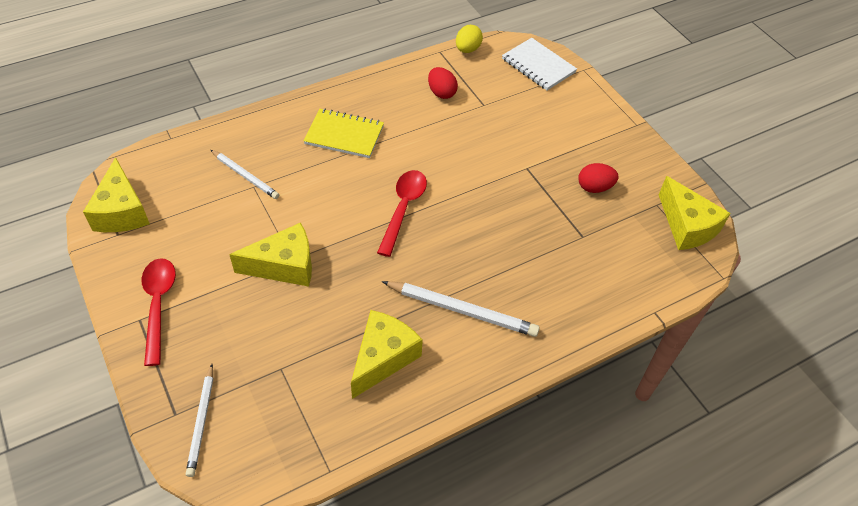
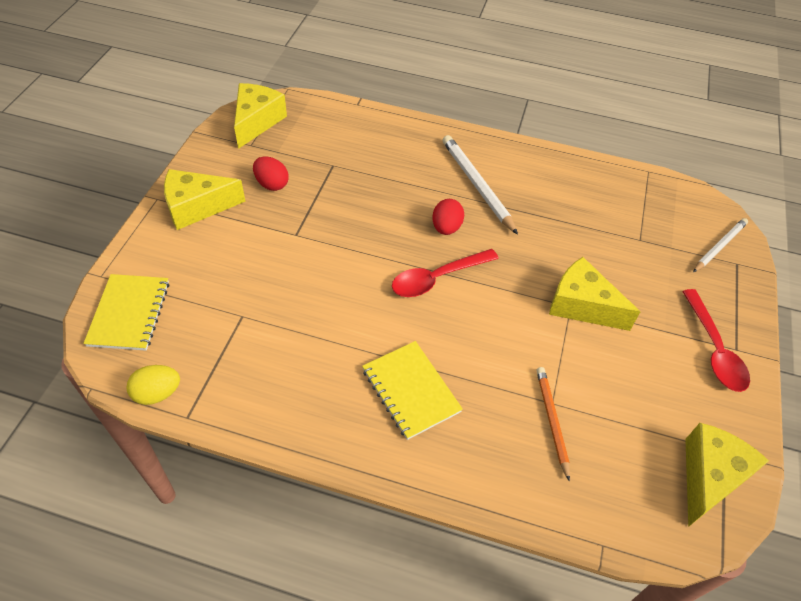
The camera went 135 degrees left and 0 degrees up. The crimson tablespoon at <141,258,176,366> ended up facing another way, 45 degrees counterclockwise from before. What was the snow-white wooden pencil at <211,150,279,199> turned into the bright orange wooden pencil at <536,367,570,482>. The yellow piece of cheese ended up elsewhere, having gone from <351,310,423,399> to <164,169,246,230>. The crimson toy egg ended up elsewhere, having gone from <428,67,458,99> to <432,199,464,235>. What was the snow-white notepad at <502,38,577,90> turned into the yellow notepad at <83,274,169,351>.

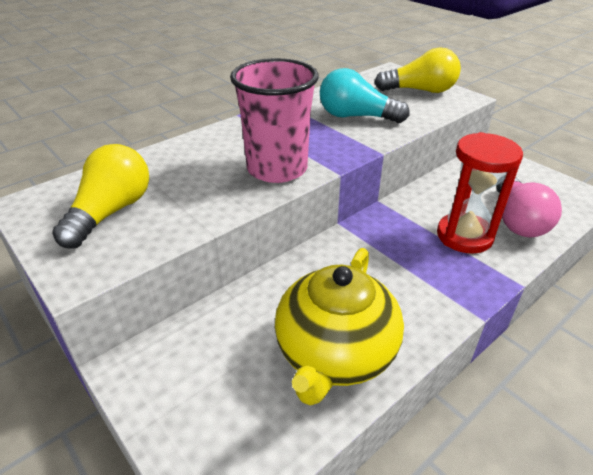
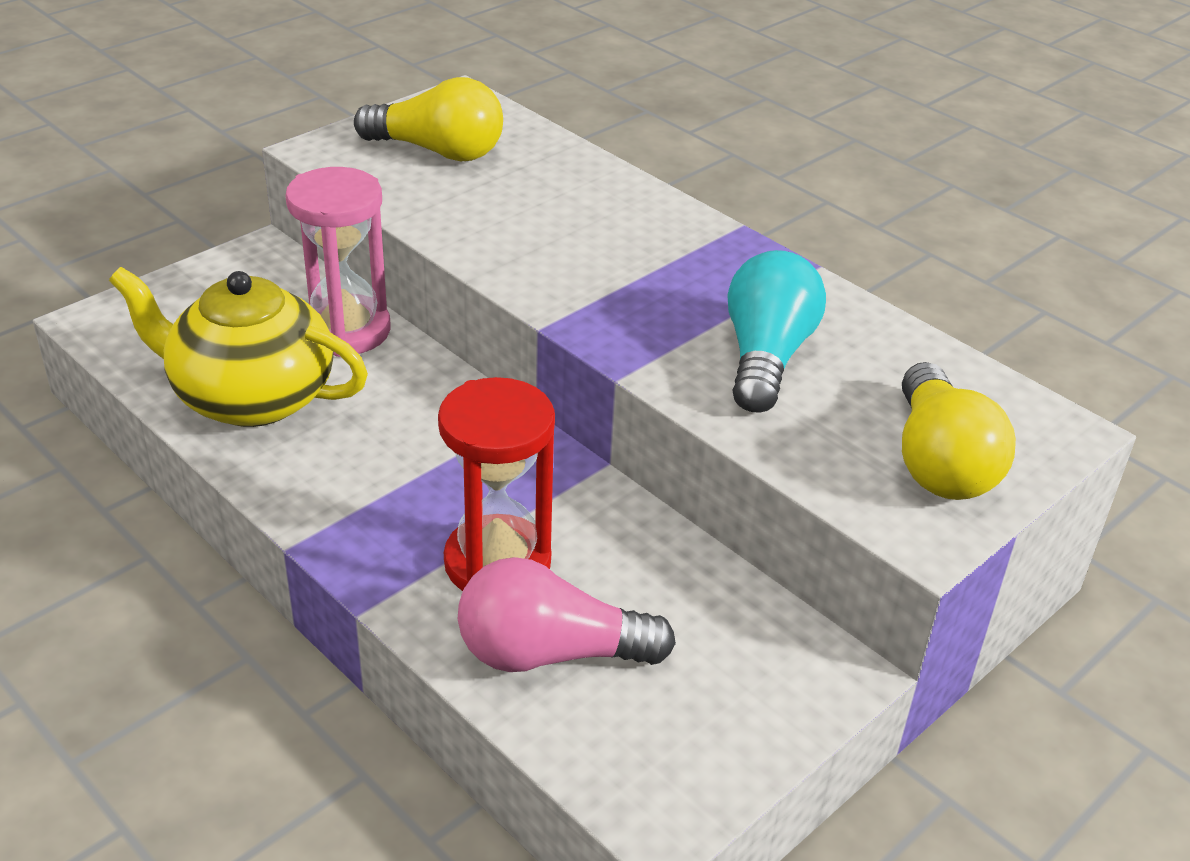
The camera went 85 degrees right and 0 degrees up. The second view lost the pink cup at <230,58,319,183>. The second view gained the pink sandglass at <286,167,390,357>.

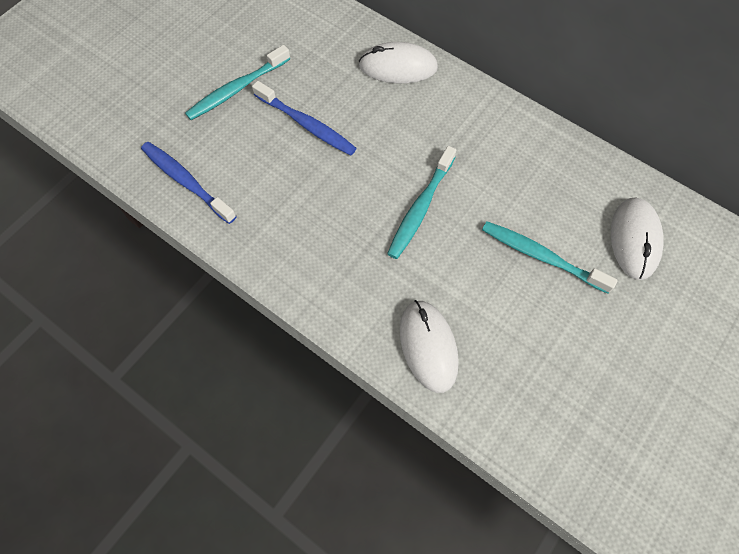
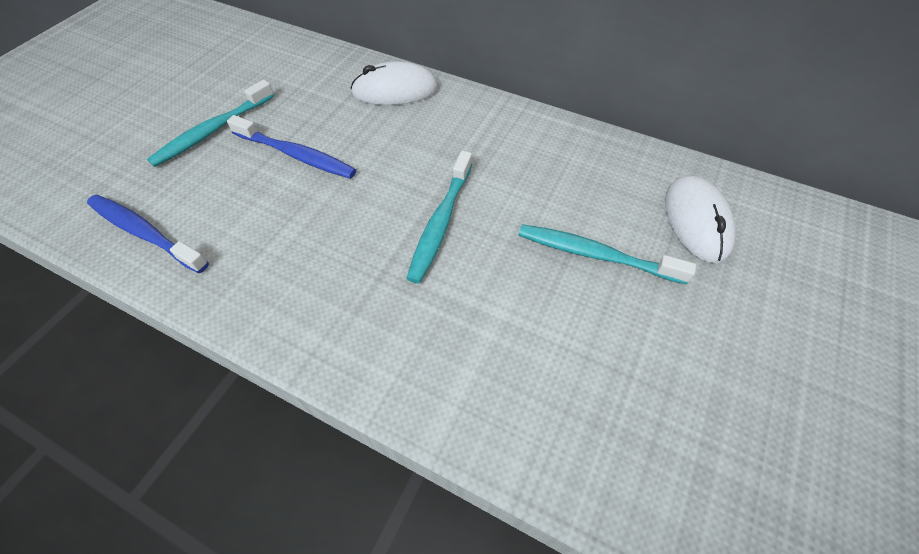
The camera went 10 degrees left and 10 degrees down. The second view lost the snow-white PC mouse at <400,300,459,393>.

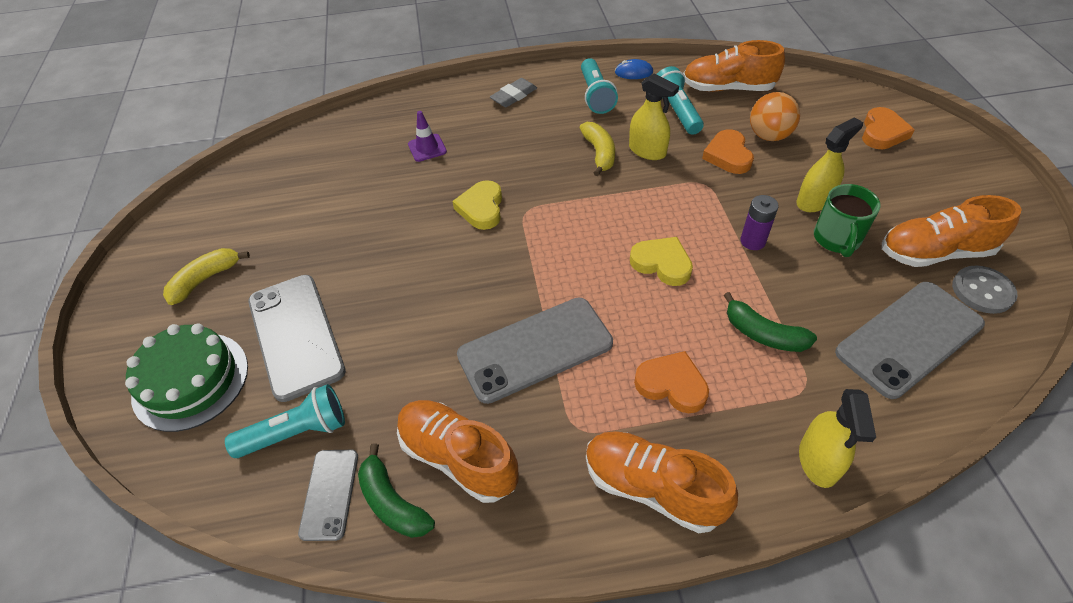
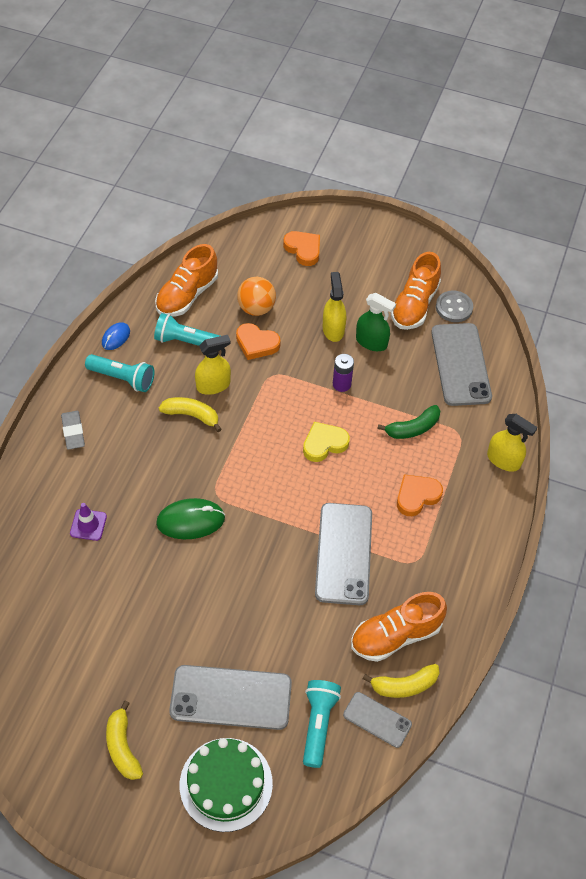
The camera went 65 degrees left and 5 degrees up. What was the emerald toy banana at <358,443,435,538> turned into the yellow toy banana at <363,664,439,698>. Where the yellow love heart stood at <452,180,502,230>, the emerald PC mouse came to stand at <156,498,225,539>. The second view lost the bright orange sneaker at <586,431,738,533>. Where the emerald tea mug stood at <814,184,881,257>, the emerald sprayer came to stand at <356,293,396,351>.

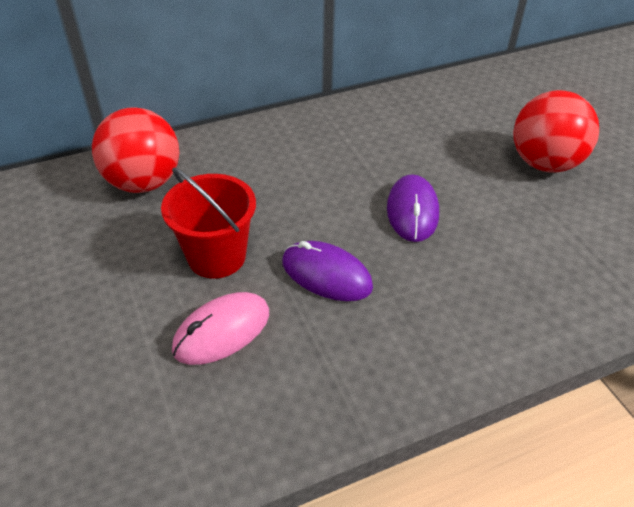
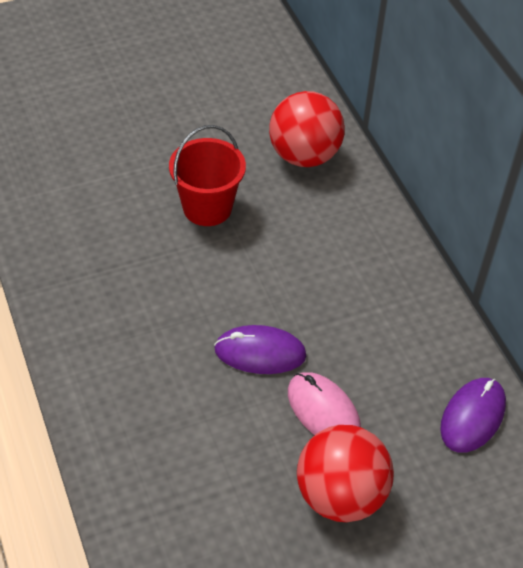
The camera went 90 degrees right and 5 degrees up. The pink PC mouse ended up elsewhere, having gone from <172,292,269,365> to <288,372,361,435>. The royal purple PC mouse ended up elsewhere, having gone from <282,241,373,301> to <440,378,506,453>.

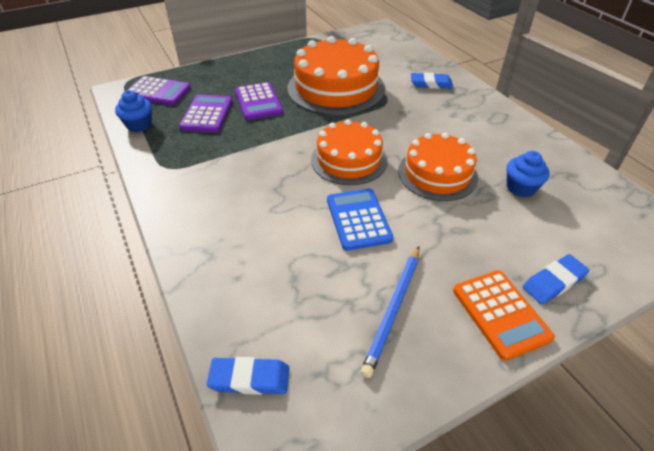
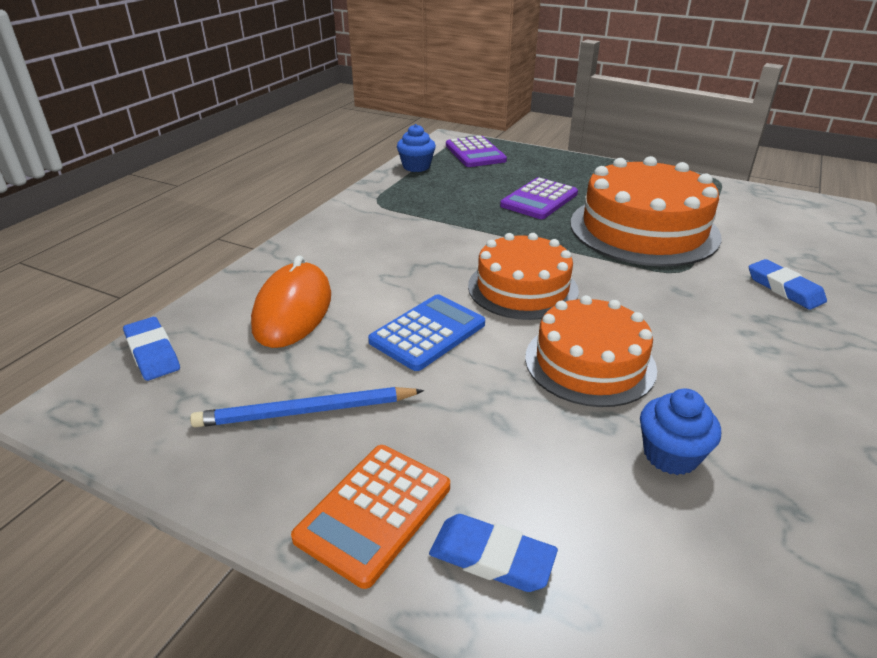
The camera went 55 degrees right and 10 degrees down. The second view lost the royal purple adding machine at <179,95,233,132>. The second view gained the bright orange PC mouse at <251,255,331,348>.

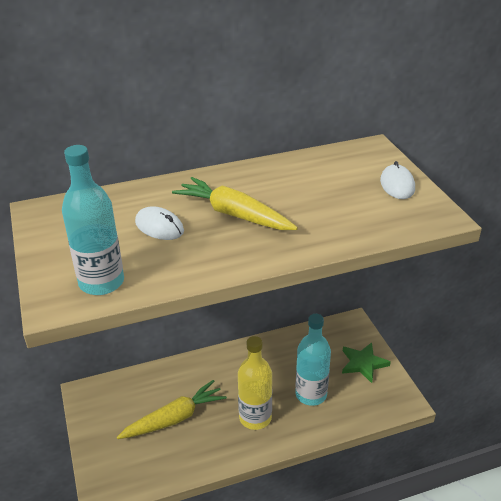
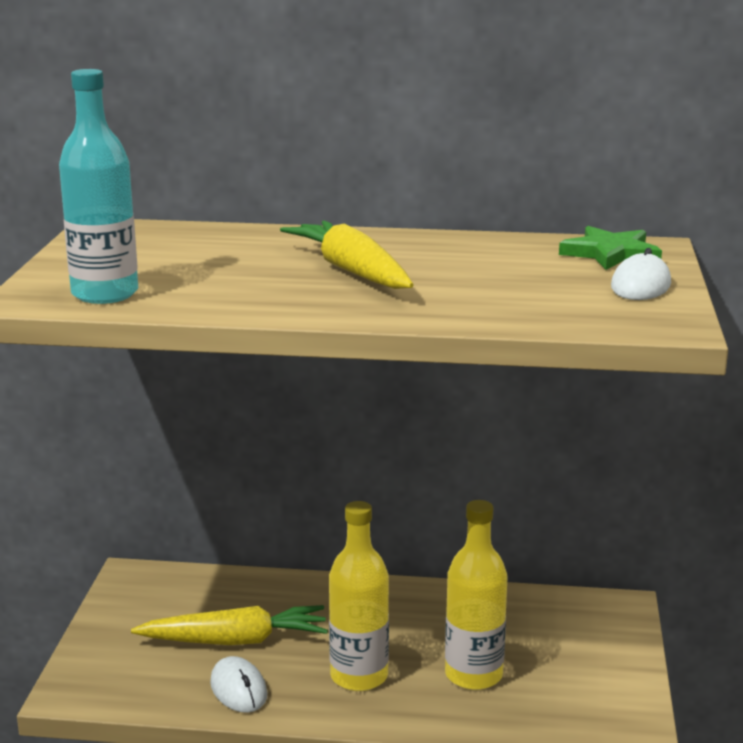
The camera went 25 degrees right and 15 degrees down. The snow-white PC mouse ended up elsewhere, having gone from <135,206,184,240> to <210,656,268,713>. What was the teal flask at <295,314,331,406> turned into the yellow flask at <445,500,508,690>. The emerald five-pointed star ended up elsewhere, having gone from <342,342,391,383> to <559,226,662,270>.

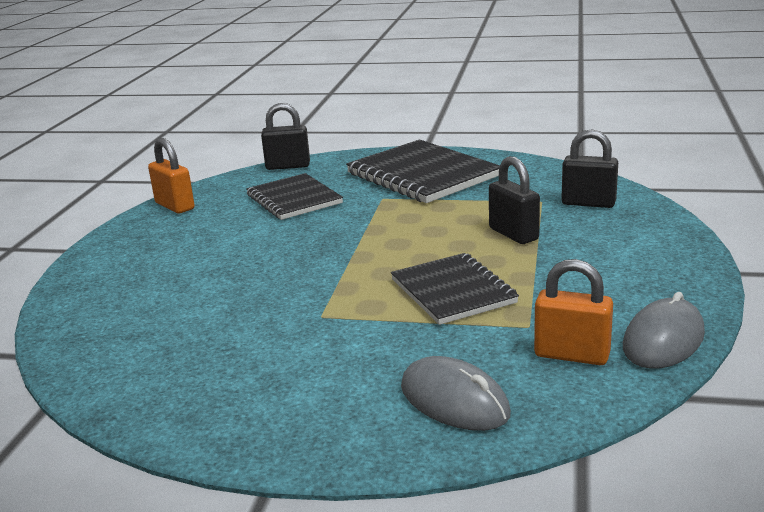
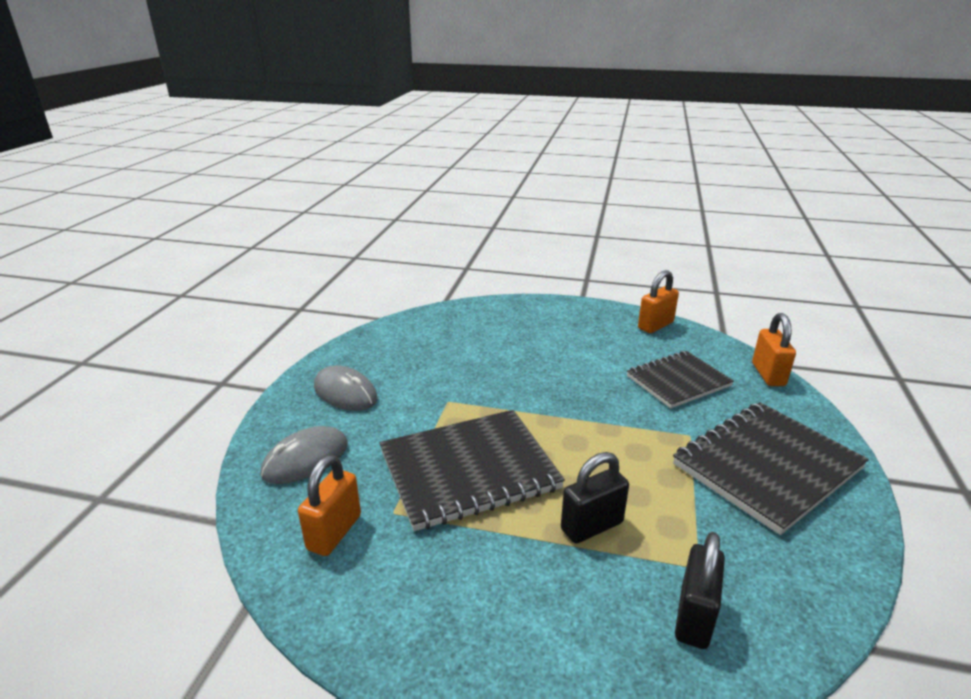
The camera went 90 degrees right and 5 degrees up. What was the ebony small lock at <261,103,310,170> turned into the bright orange small lock at <752,313,796,386>. The size of the ebony notepad at <391,253,519,325> changed by a factor of 1.53. The grey PC mouse ended up elsewhere, having gone from <623,292,705,369> to <314,365,378,411>.

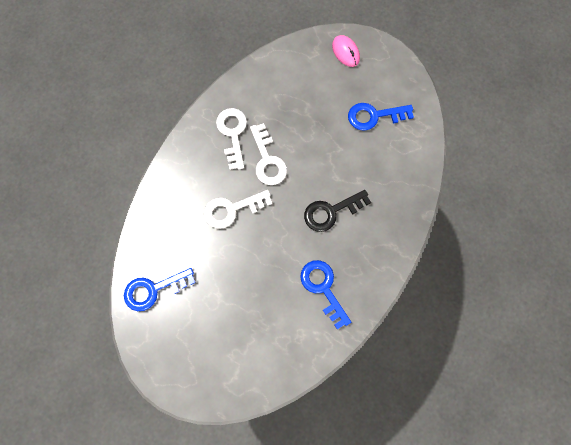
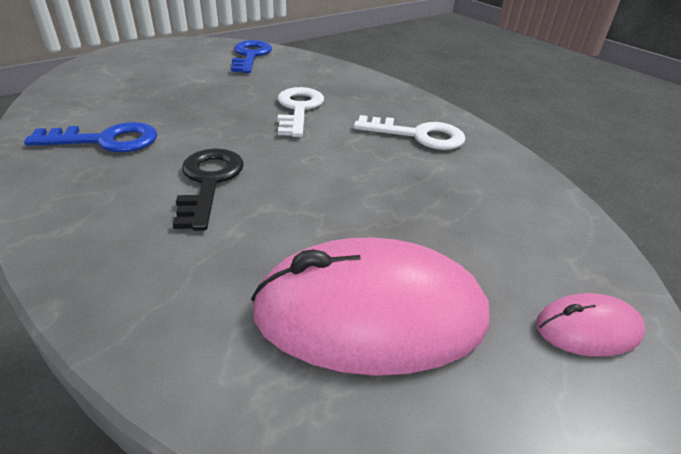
The camera went 110 degrees right and 35 degrees down. The second view lost the snow-white key at <250,123,287,185>. Where the blue key stood at <348,103,414,131>, the pink PC mouse came to stand at <251,238,490,376>.

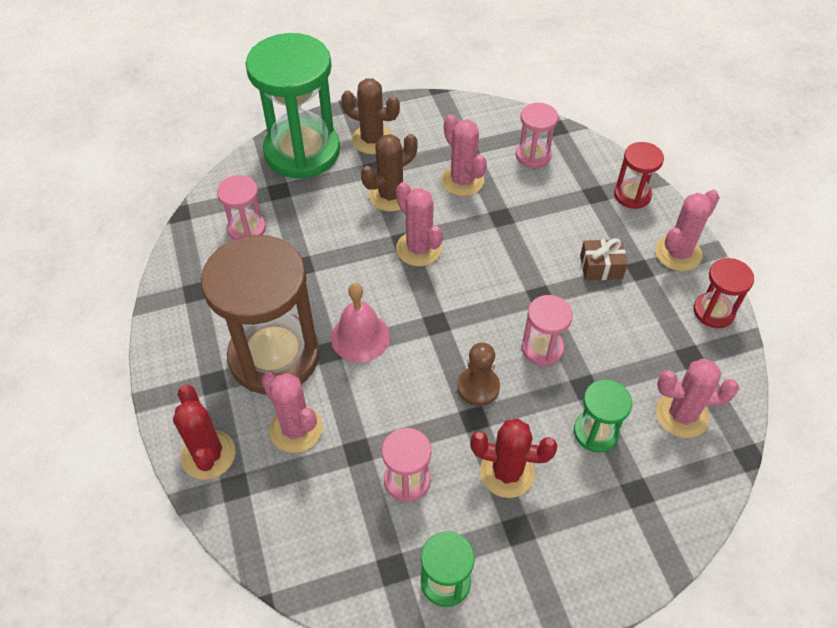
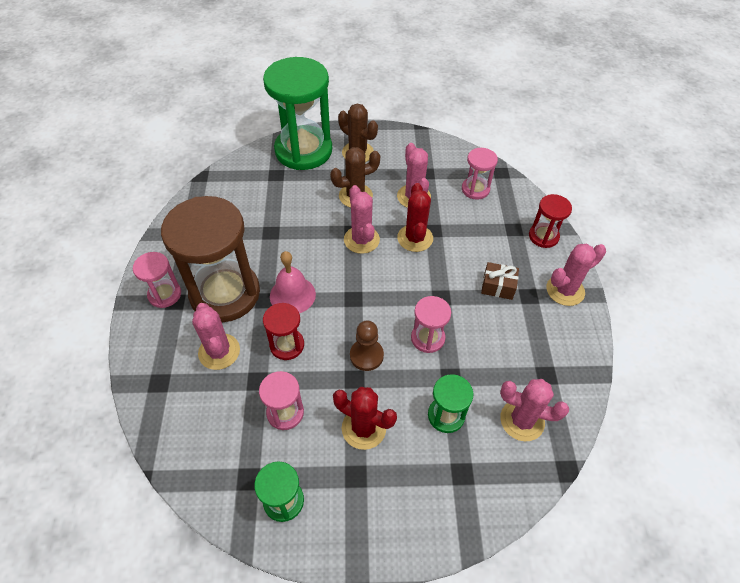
The camera went 15 degrees right and 0 degrees up. The crimson cactus ended up elsewhere, having gone from <173,385,236,480> to <397,183,433,252>. The pink sandglass ended up elsewhere, having gone from <217,175,266,240> to <133,252,181,308>. The crimson sandglass ended up elsewhere, having gone from <693,258,754,328> to <263,303,304,360>.

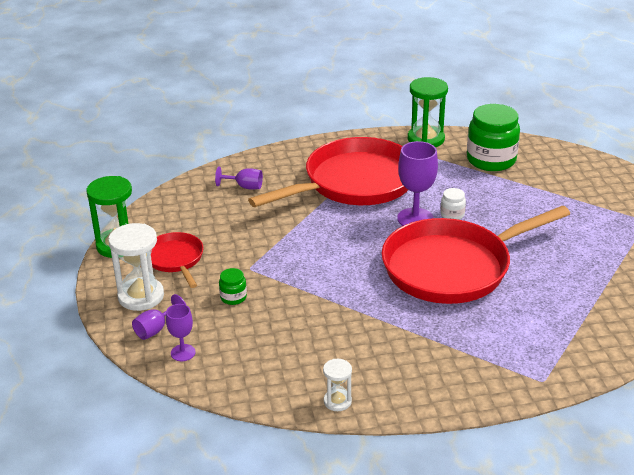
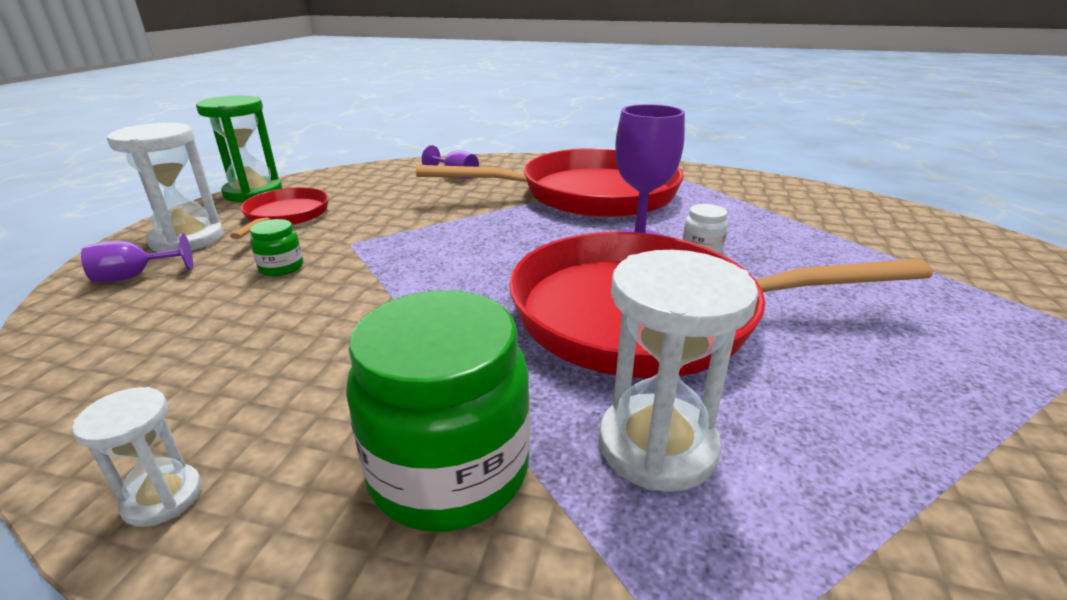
The camera went 25 degrees right and 5 degrees down. The second view lost the royal purple chalice at <166,304,196,361>. The second view lost the emerald sandglass at <408,77,448,147>. The emerald jam jar ended up elsewhere, having gone from <467,104,520,171> to <346,290,530,532>. The second view gained the snow-white sandglass at <599,250,759,492>.

